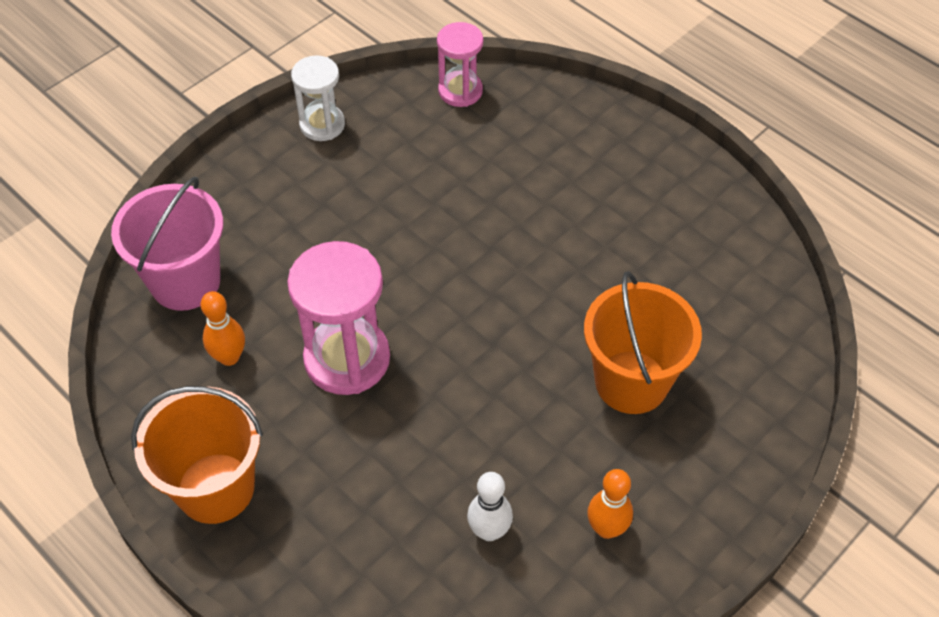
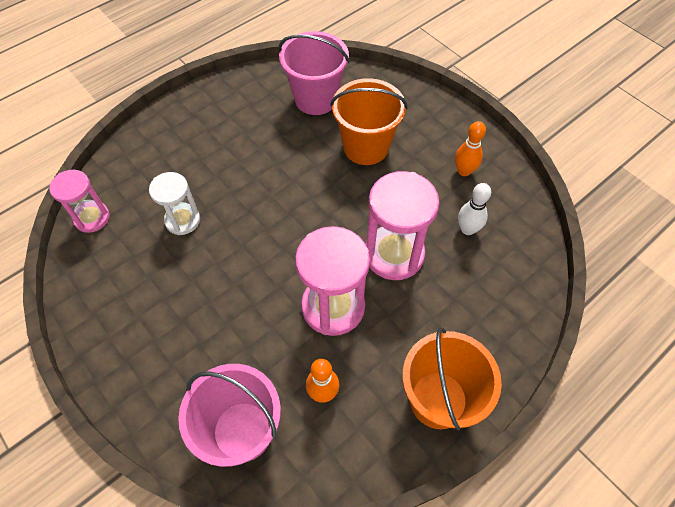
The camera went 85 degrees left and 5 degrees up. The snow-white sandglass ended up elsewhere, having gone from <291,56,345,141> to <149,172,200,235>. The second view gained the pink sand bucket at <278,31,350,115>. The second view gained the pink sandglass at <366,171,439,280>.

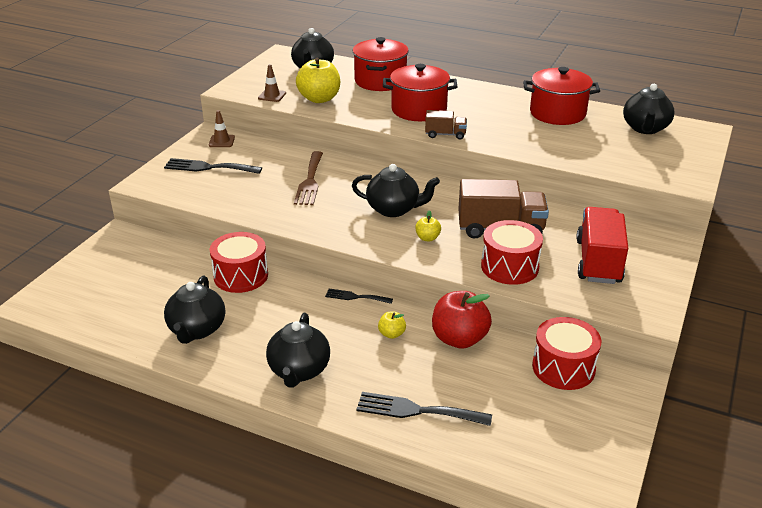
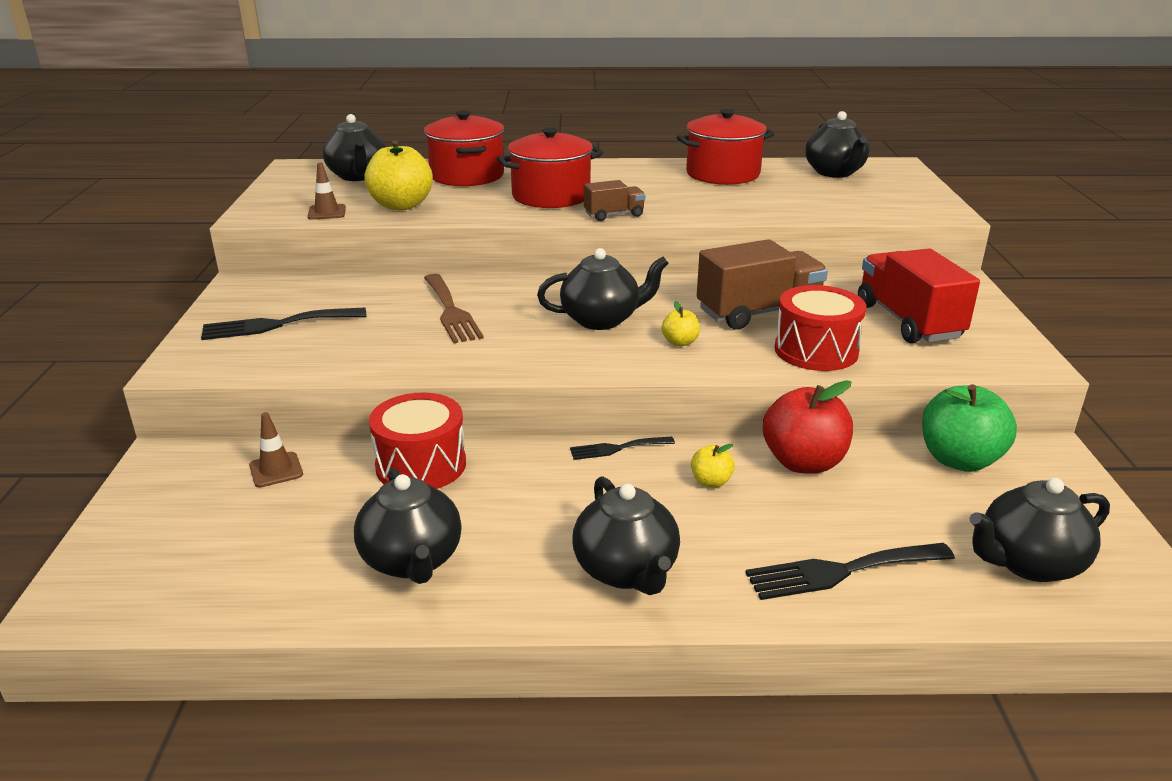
The camera went 25 degrees left and 5 degrees down. The dark brown traffic cone ended up elsewhere, having gone from <209,110,235,147> to <249,412,303,487>. Where the crimson drum stood at <532,317,601,390>, the emerald apple came to stand at <922,384,1017,472>. The second view gained the ebony china teapot at <969,478,1110,582>.

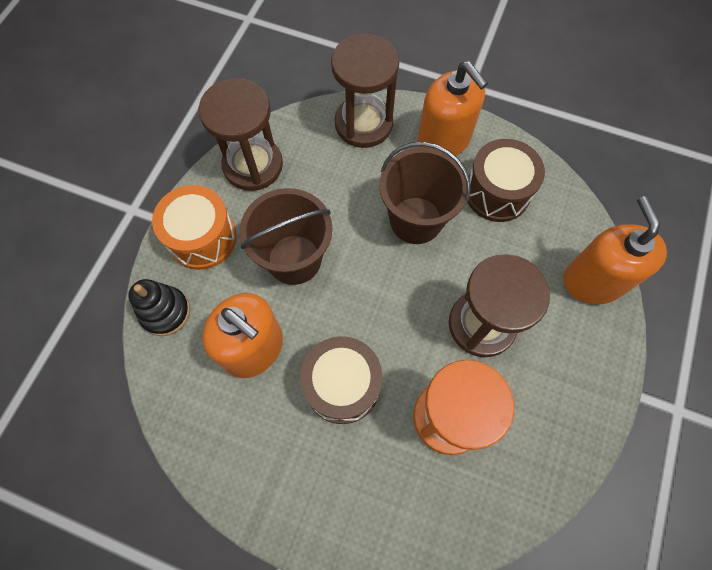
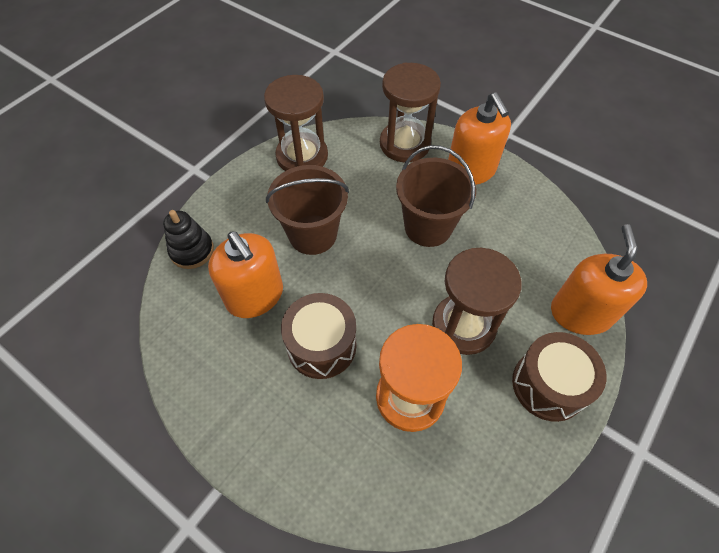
The camera went 15 degrees right and 10 degrees down. The second view lost the bright orange drum at <152,185,237,270>. The dark brown drum ended up elsewhere, having gone from <468,139,545,222> to <512,332,606,422>.

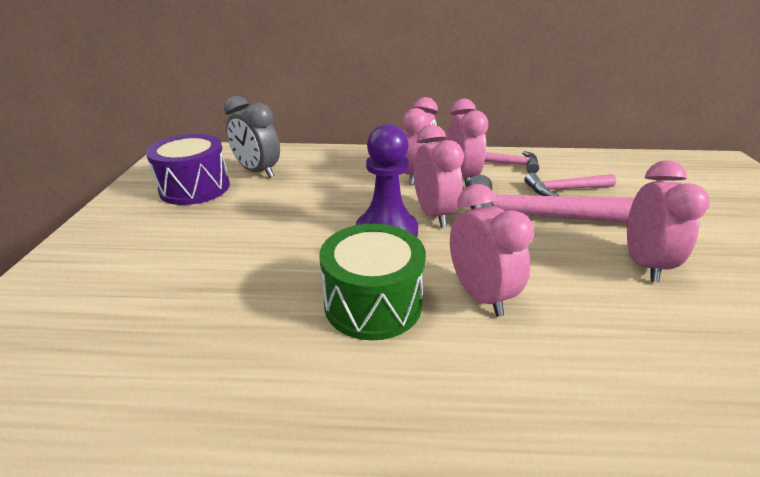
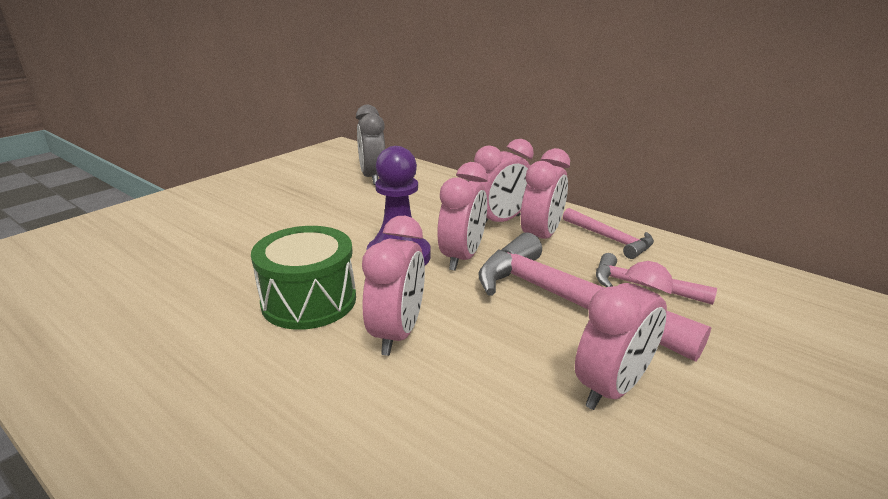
The camera went 35 degrees right and 5 degrees down. The second view lost the royal purple drum at <146,134,230,205>.

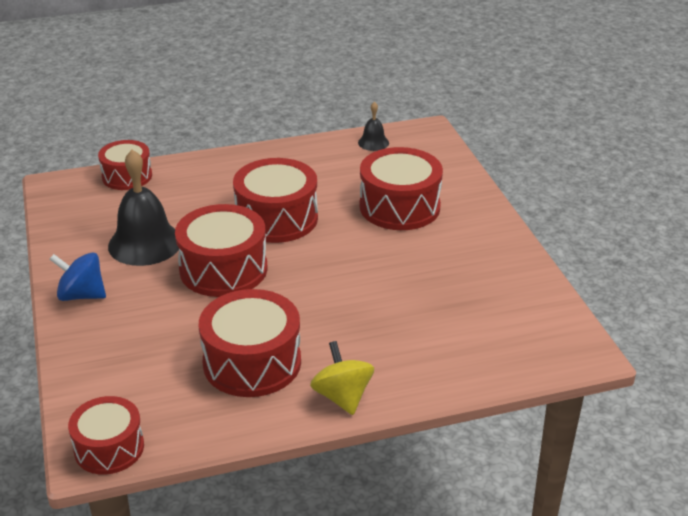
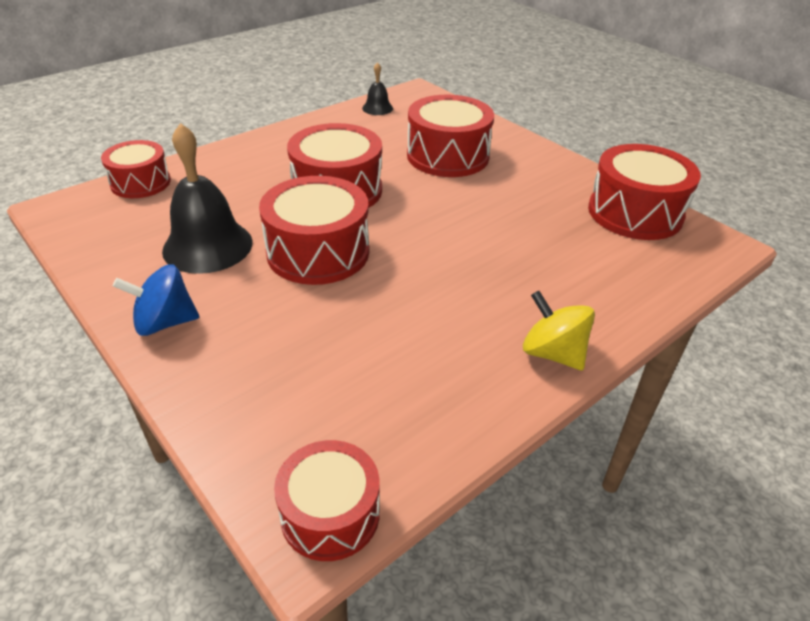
The camera went 25 degrees left and 5 degrees up. The crimson drum ended up elsewhere, having gone from <199,289,301,397> to <588,144,701,240>.

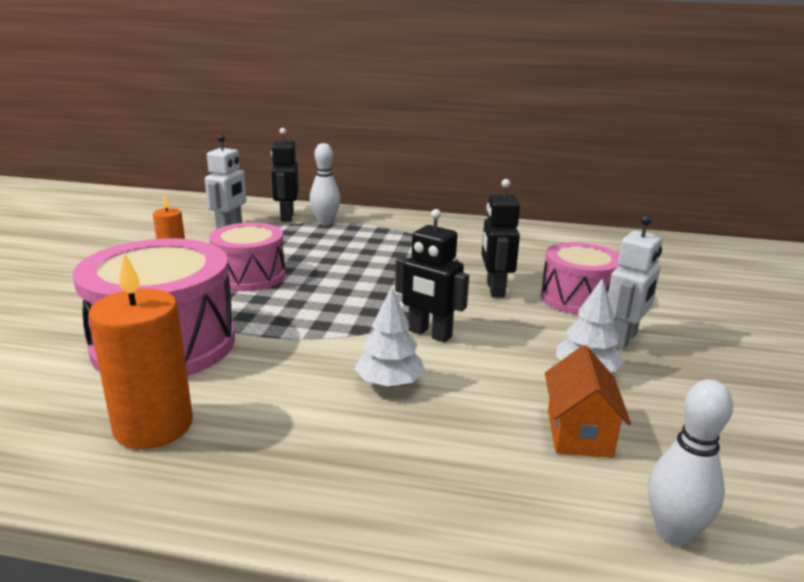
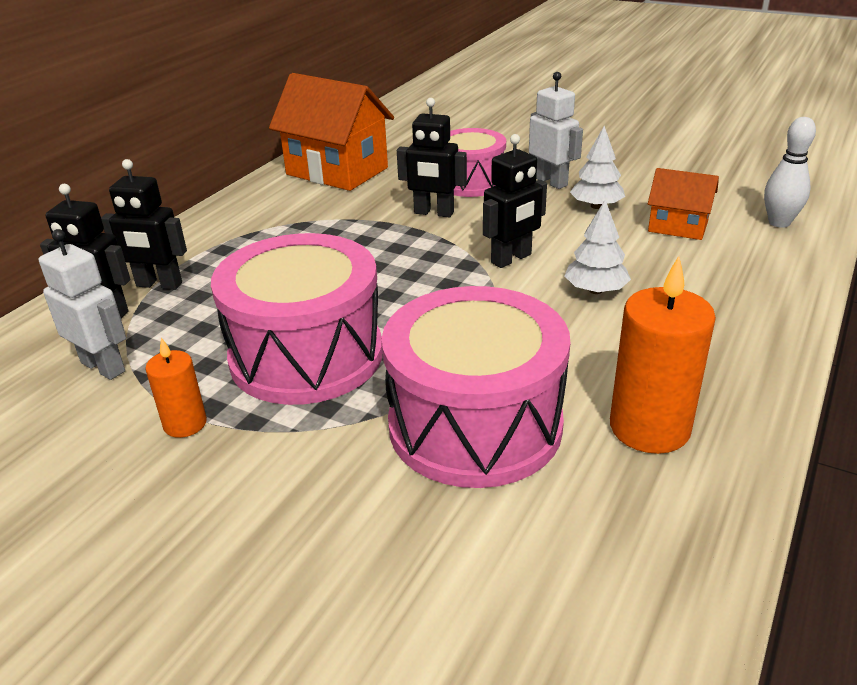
The camera went 70 degrees left and 10 degrees up. The size of the pink drum at <209,223,285,291> changed by a factor of 1.59. Where the snow-white skittle stood at <310,143,340,225>, the ebony toy robot came to stand at <101,159,187,290>. The second view gained the bright orange house at <269,73,394,191>.

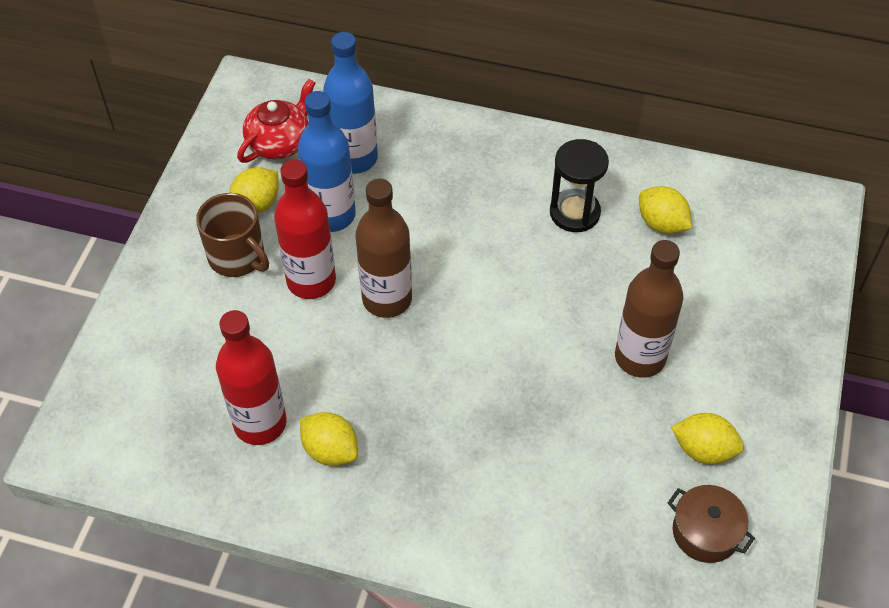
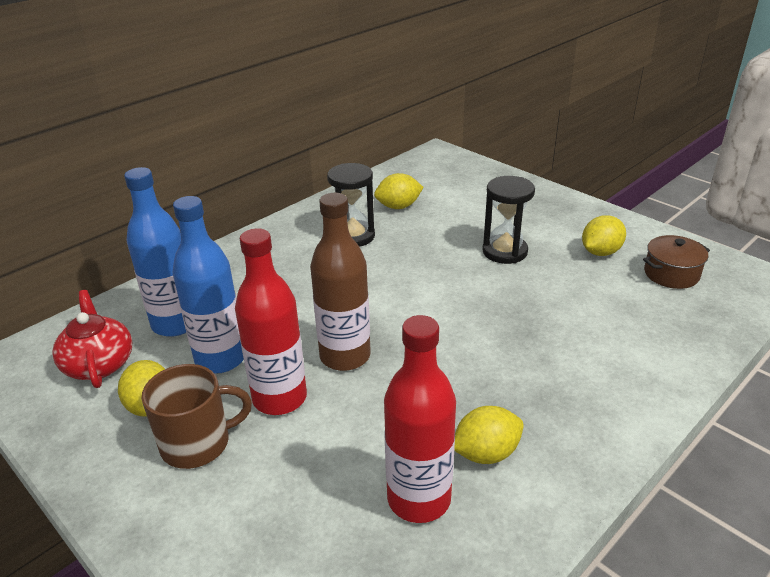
The camera went 60 degrees left and 20 degrees down. Where the dark brown flask stood at <615,240,683,378>, the ebony sandglass came to stand at <482,176,535,264>.

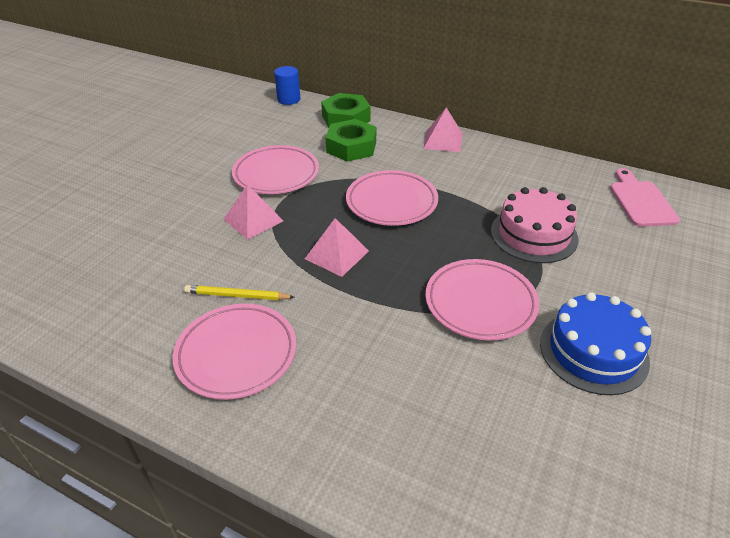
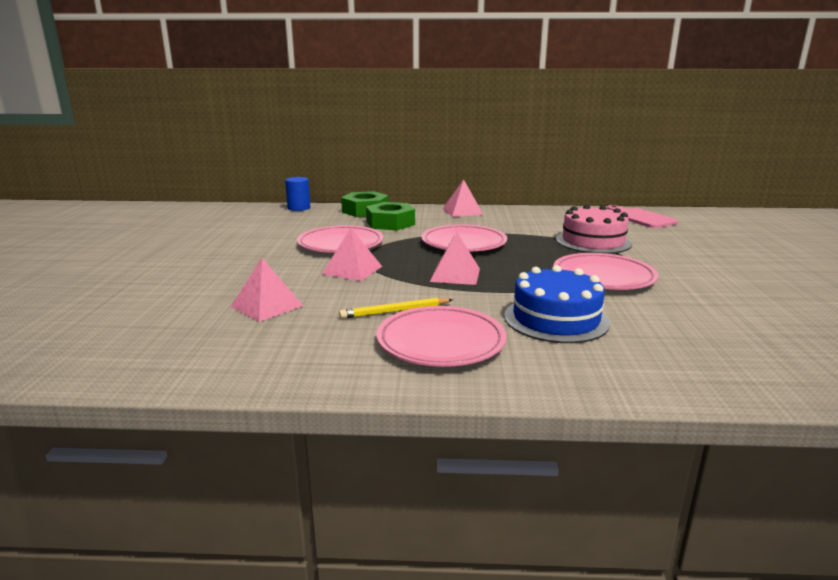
The camera went 25 degrees left and 20 degrees down. The blue layer cake ended up elsewhere, having gone from <540,292,651,395> to <504,265,610,343>. The second view gained the pink pyramid at <231,258,303,322>.

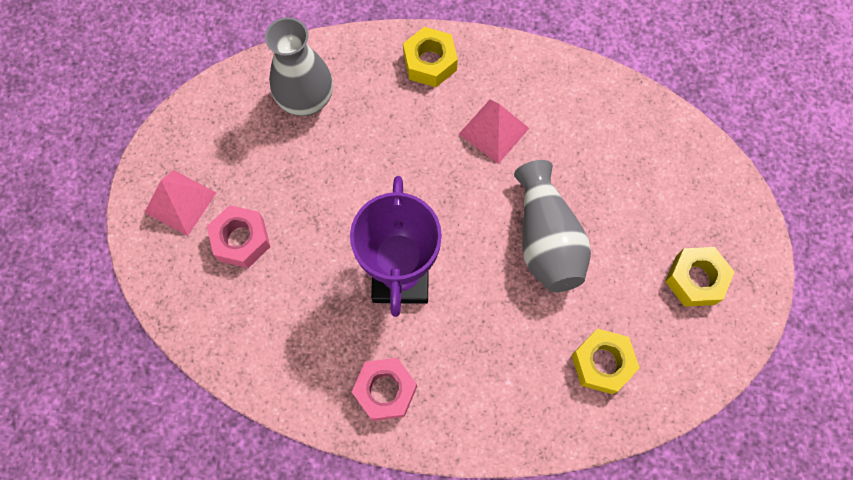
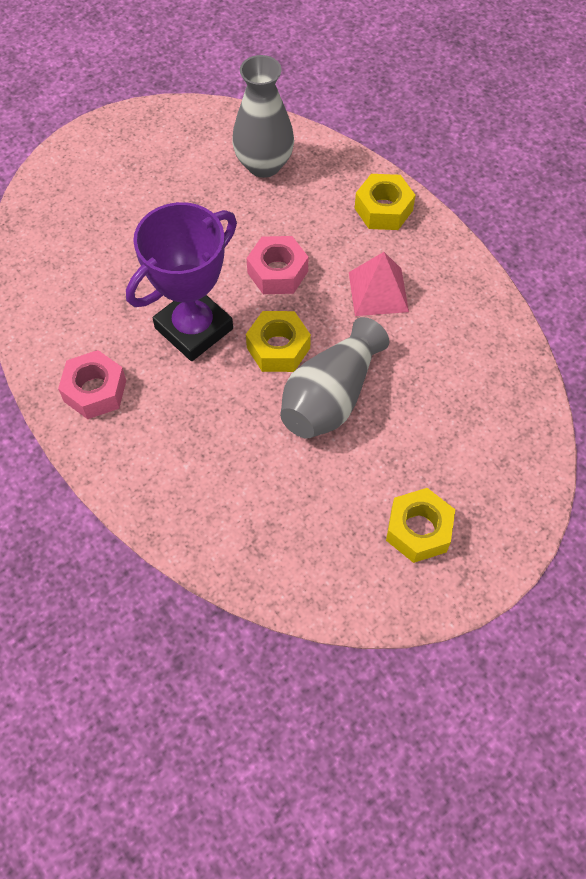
The camera went 45 degrees right and 10 degrees down. The second view lost the pink pyramid at <144,170,216,236>. The pink hex nut ended up elsewhere, having gone from <207,205,270,268> to <246,236,308,294>. The yellow hex nut ended up elsewhere, having gone from <572,329,640,394> to <246,311,311,372>.

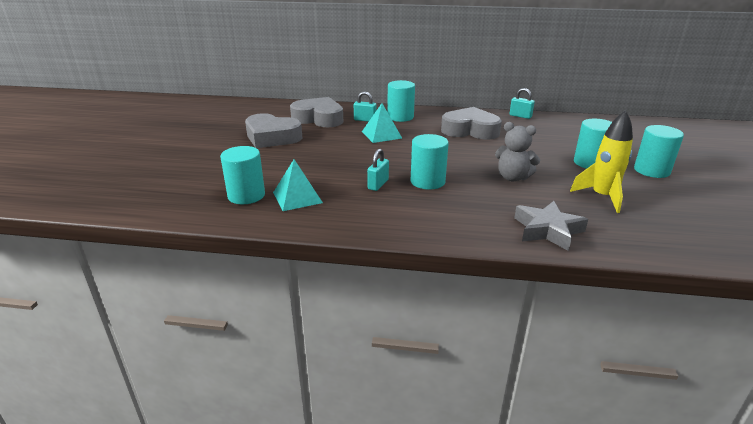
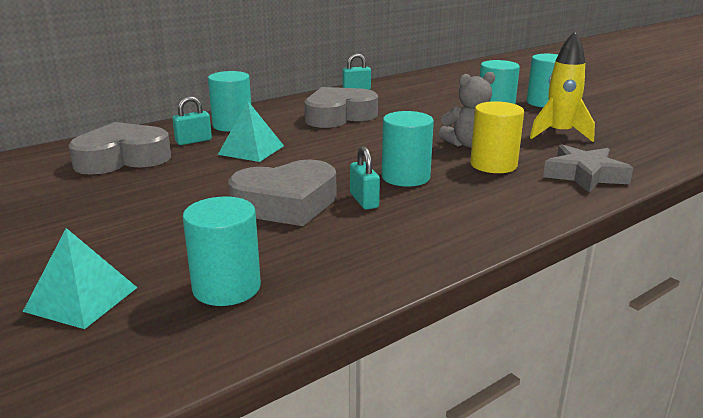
The camera went 45 degrees left and 5 degrees down. The grey love heart ended up elsewhere, having gone from <245,113,302,148> to <228,160,337,226>. The teal pyramid ended up elsewhere, having gone from <273,159,323,211> to <23,228,138,329>. The second view gained the yellow solid cylinder at <470,101,524,173>.

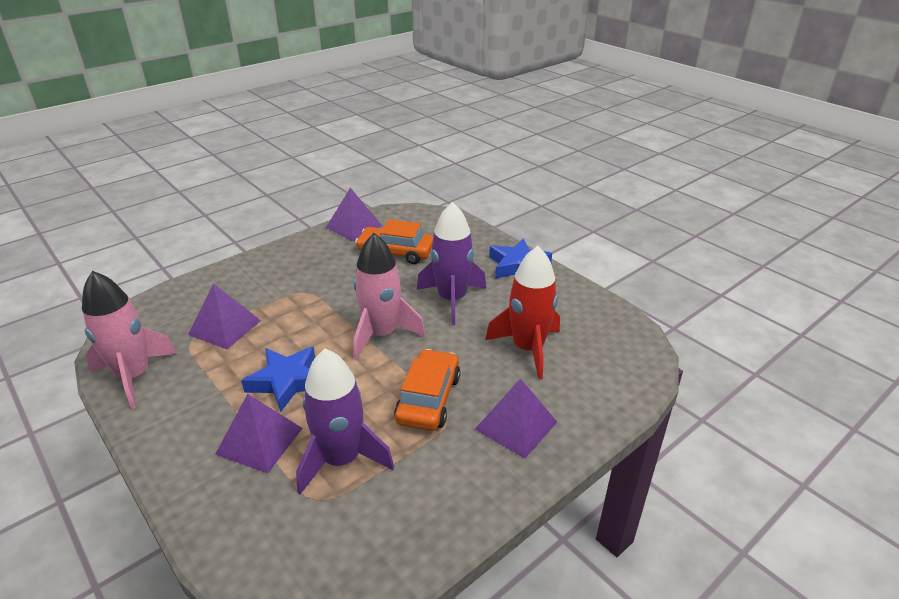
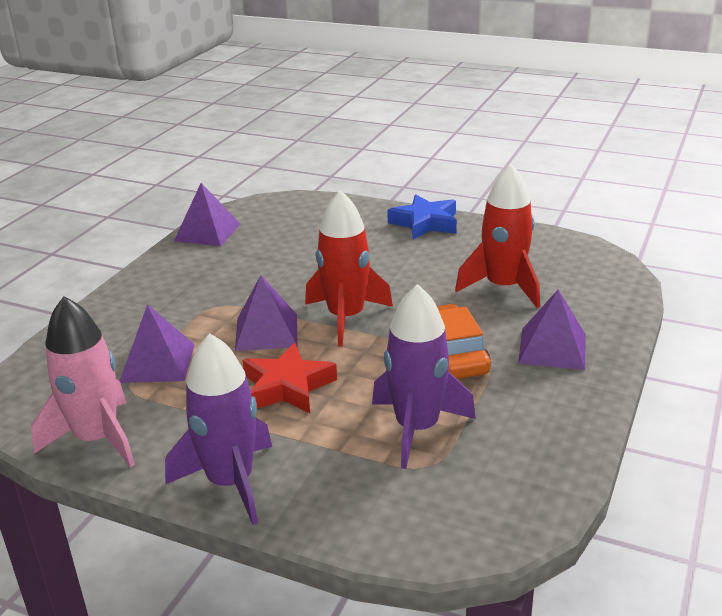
The camera went 25 degrees left and 5 degrees down. The royal purple pyramid ended up elsewhere, having gone from <215,394,303,473> to <235,275,298,351>. What was the blue five-pointed star at <241,347,315,412> turned into the crimson five-pointed star at <242,343,337,413>. What was the pink spaceship at <353,233,425,360> turned into the crimson spaceship at <305,190,393,346>. The second view lost the bright orange toy car at <355,219,433,264>. The royal purple spaceship ended up elsewhere, having gone from <417,202,486,325> to <165,333,272,525>.

